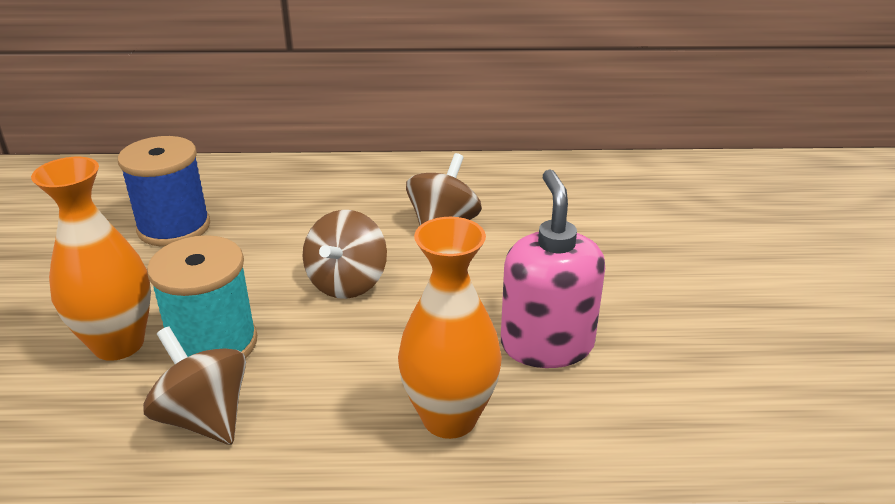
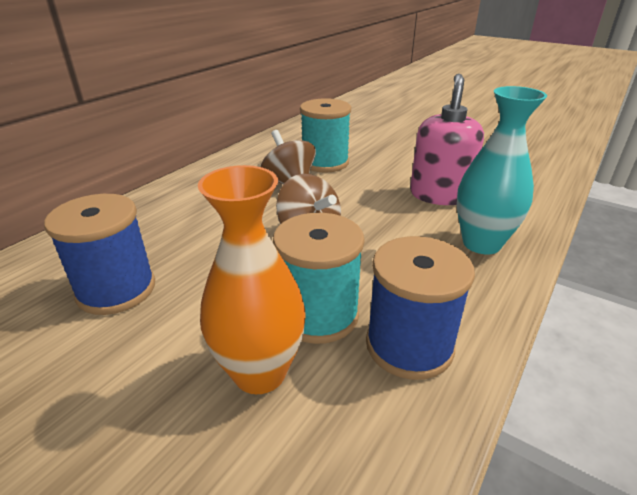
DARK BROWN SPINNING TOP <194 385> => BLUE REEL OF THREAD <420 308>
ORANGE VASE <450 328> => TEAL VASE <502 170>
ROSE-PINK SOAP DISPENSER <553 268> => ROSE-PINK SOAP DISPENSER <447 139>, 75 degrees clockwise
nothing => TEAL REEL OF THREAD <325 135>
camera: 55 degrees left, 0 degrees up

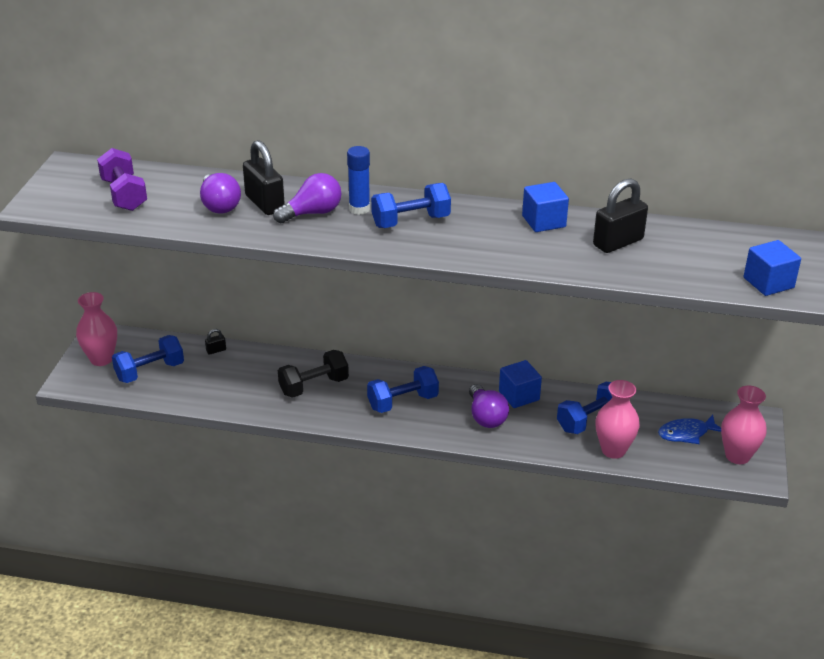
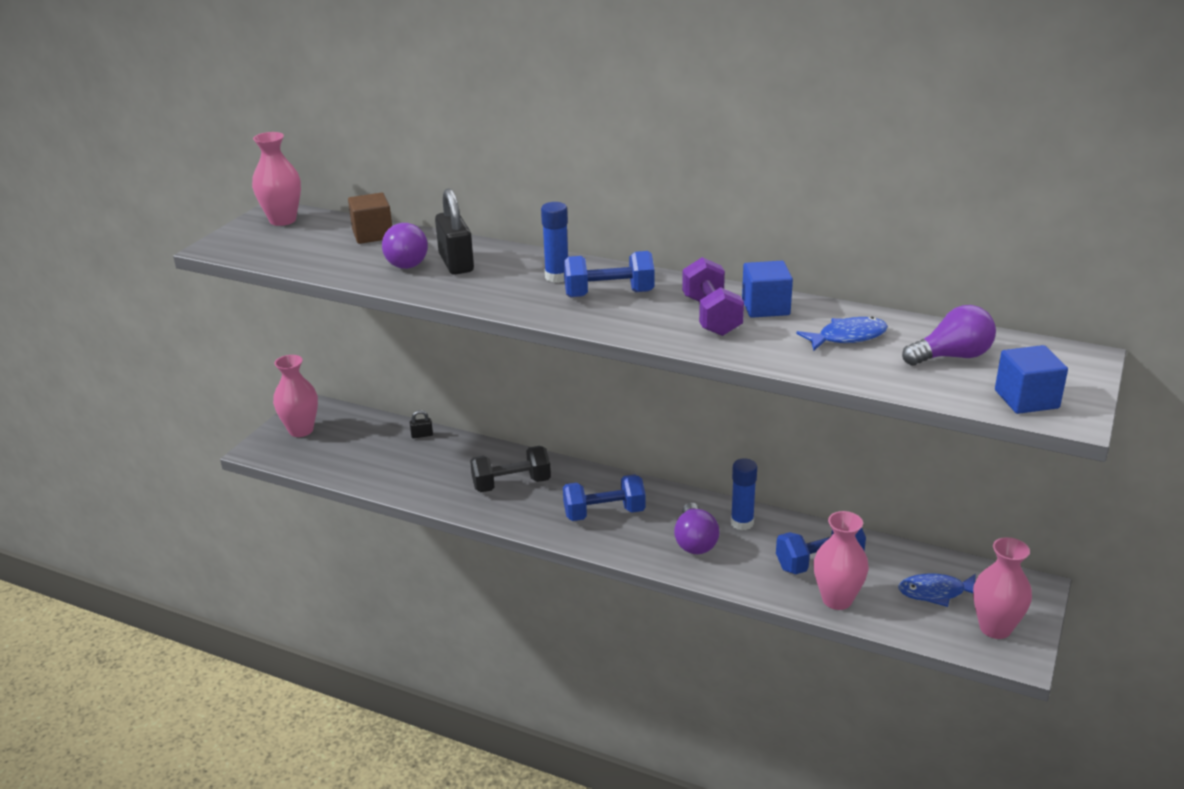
VIOLET HAND WEIGHT <122 179> => VIOLET HAND WEIGHT <713 296>, moved
BLUE HAND WEIGHT <148 359> => nothing
VIOLET LIGHT BULB <307 198> => VIOLET LIGHT BULB <949 335>, moved
BLUE CUBE <520 384> => BLUE GLUE STICK <744 494>
BLACK SMALL LOCK <620 216> => BLUE FISH <842 334>
nothing => ROSE-PINK VASE <276 179>
nothing => DARK BROWN CUBE <370 218>
camera: 15 degrees right, 5 degrees down

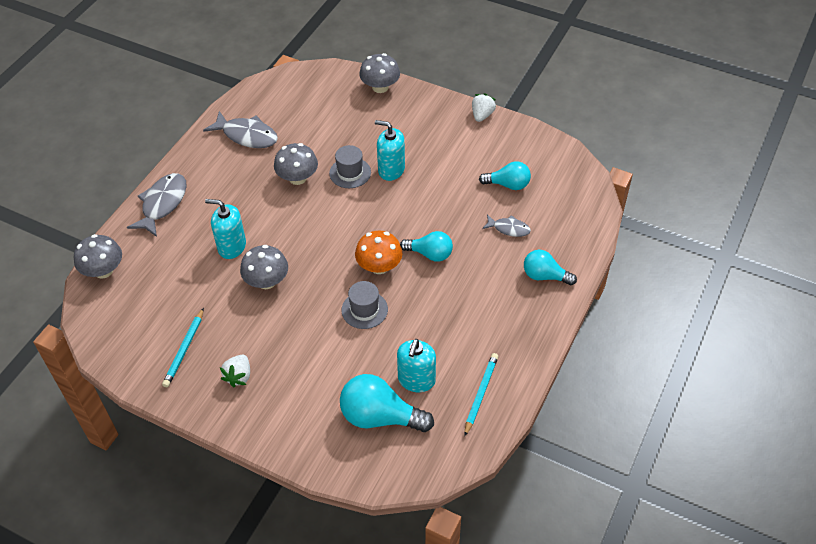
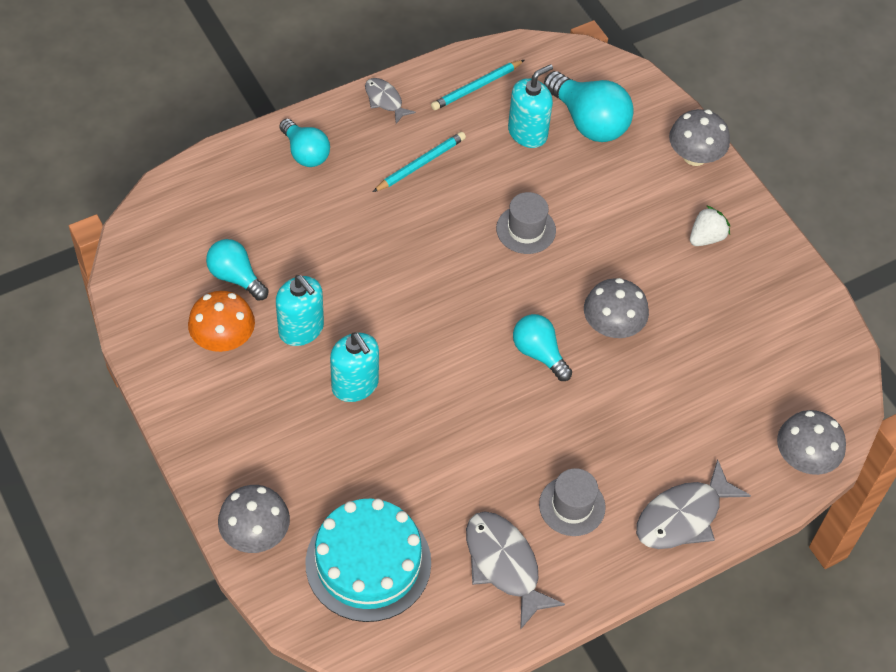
TEAL LEAD PENCIL <183 347> => TEAL LEAD PENCIL <419 162>, moved
TEAL SOAP DISPENSER <225 229> => TEAL SOAP DISPENSER <300 310>, moved
ASH-GREY FUNGUS <296 164> => ASH-GREY FUNGUS <699 137>, moved
ASH-GREY TOP HAT <350 166> => ASH-GREY TOP HAT <572 502>, moved
ORANGE FUNGUS <378 252> => ORANGE FUNGUS <221 321>, moved
TEAL LIGHT BULB <426 246> => TEAL LIGHT BULB <542 347>, moved
PURE WHITE STRAWBERRY <484 107> => nothing
ASH-GREY FISH <506 226> => ASH-GREY FISH <390 101>, moved
nothing => TEAL CAKE <368 560>
camera: 150 degrees left, 5 degrees up

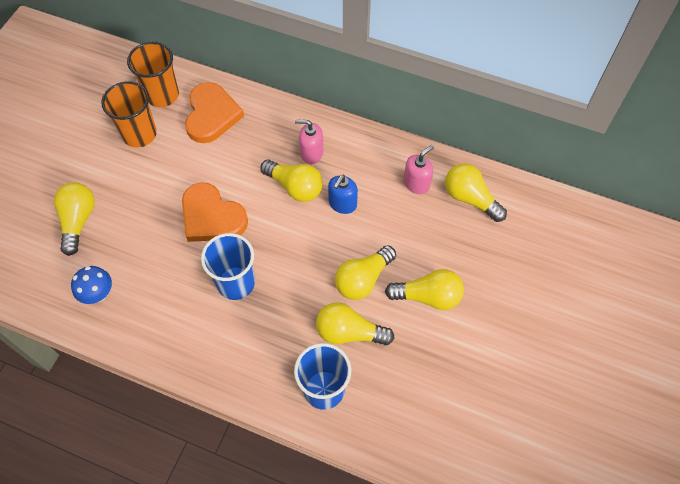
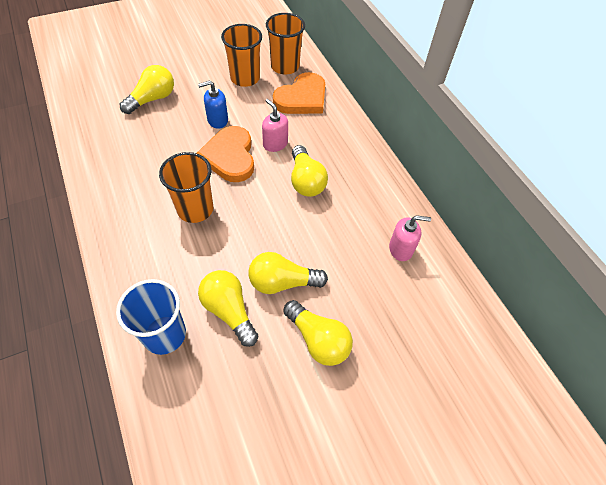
BLUE FUNGUS <91 285> => nothing
BLUE CUP <228 266> => ORANGE CUP <186 187>
ROSE-PINK SOAP DISPENSER <309 141> => ROSE-PINK SOAP DISPENSER <275 125>, moved
BLUE SOAP DISPENSER <343 194> => BLUE SOAP DISPENSER <213 105>, moved
BRIGHT YELLOW LIGHT BULB <476 193> => nothing
camera: 40 degrees right, 5 degrees down

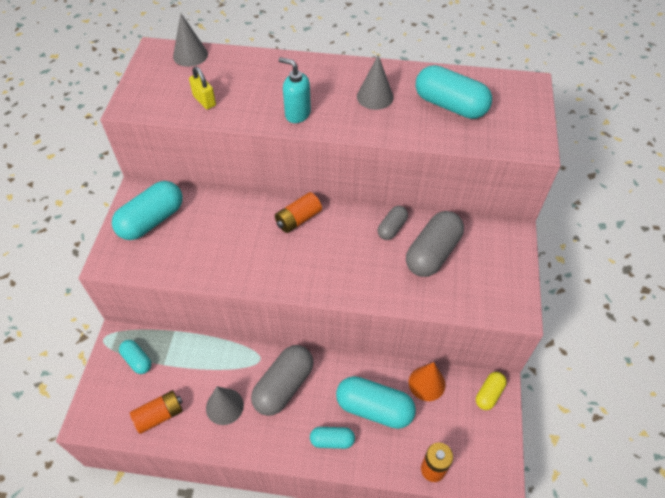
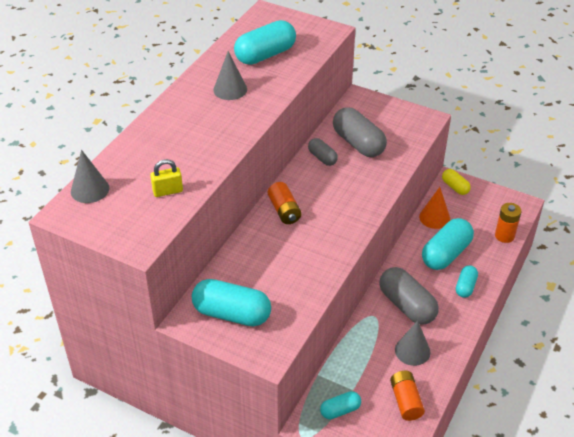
TEAL PILL SHAPE <147 210> => TEAL PILL SHAPE <231 302>, 45 degrees counterclockwise
TEAL SOAP DISPENSER <294 90> => nothing
camera: 70 degrees left, 10 degrees down

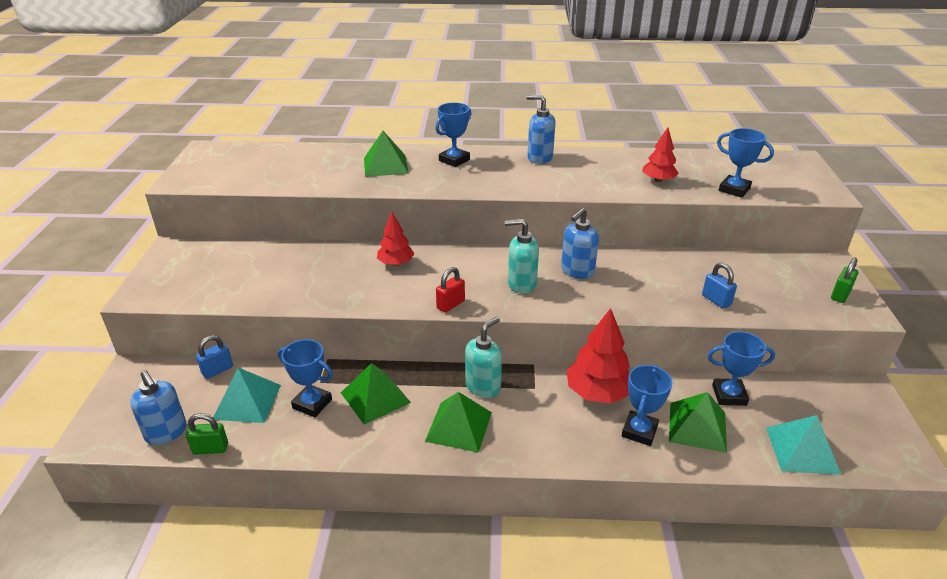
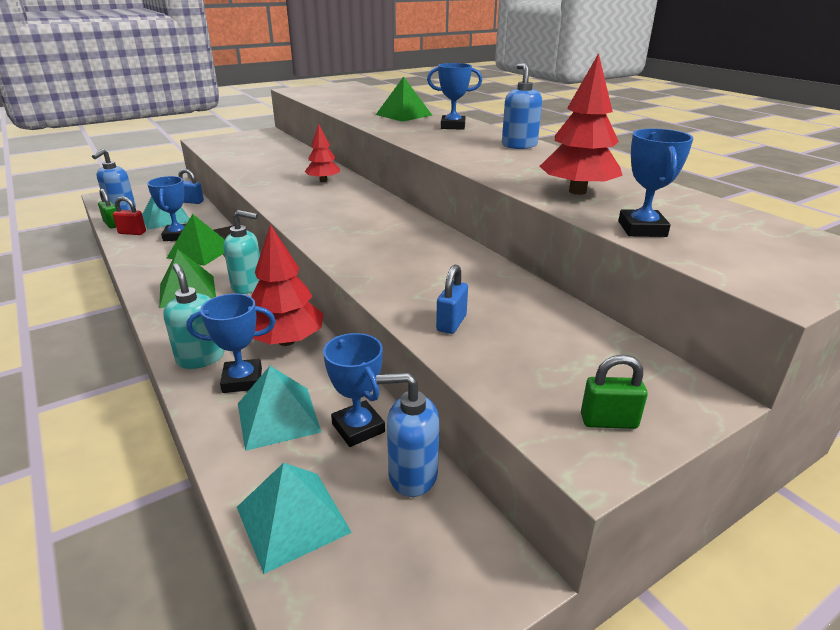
CRIMSON SMALL LOCK <450 290> => CRIMSON SMALL LOCK <129 215>, moved
TEAL SOAP DISPENSER <522 256> => TEAL SOAP DISPENSER <194 316>, moved
BLUE SOAP DISPENSER <580 243> => BLUE SOAP DISPENSER <407 434>, moved
CRIMSON TOY TREE <660 155> => CRIMSON TOY TREE <581 124>, x1.61
LEAF-GREEN PYRAMID SHAPE <698 422> => TEAL PYRAMID SHAPE <279 408>
camera: 55 degrees right, 5 degrees down

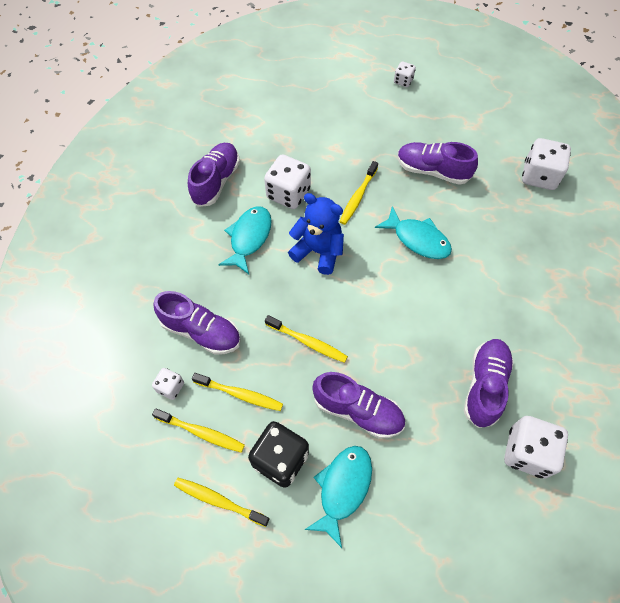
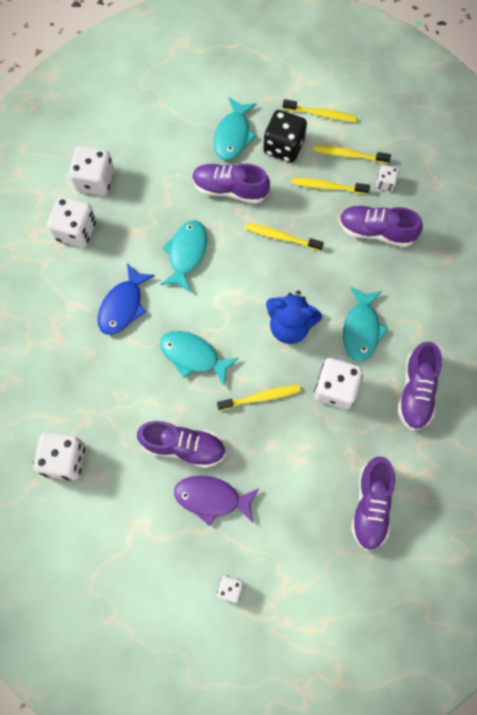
BRIGHT YELLOW TOOTHBRUSH <359 193> => BRIGHT YELLOW TOOTHBRUSH <259 397>, 60 degrees clockwise
VIOLET LACE-UP SHOE <489 383> => VIOLET LACE-UP SHOE <373 504>, moved
nothing => PURE WHITE DIE <71 222>
nothing => BLUE FISH <126 299>
nothing => TEAL FISH <183 256>
nothing => VIOLET FISH <216 501>
camera: 170 degrees right, 10 degrees up

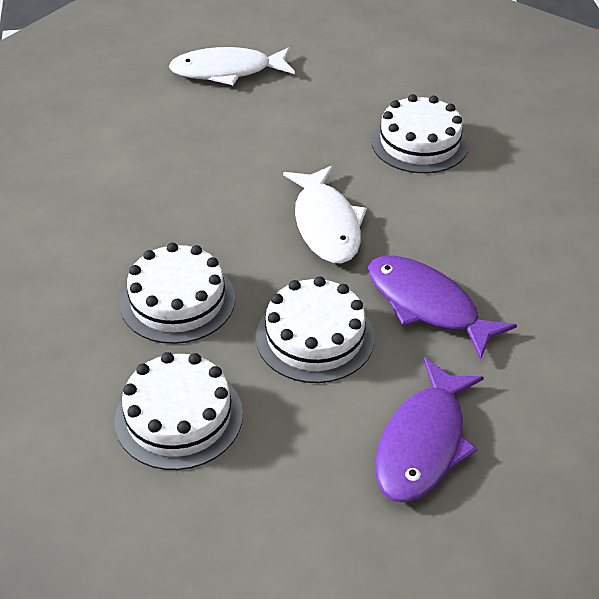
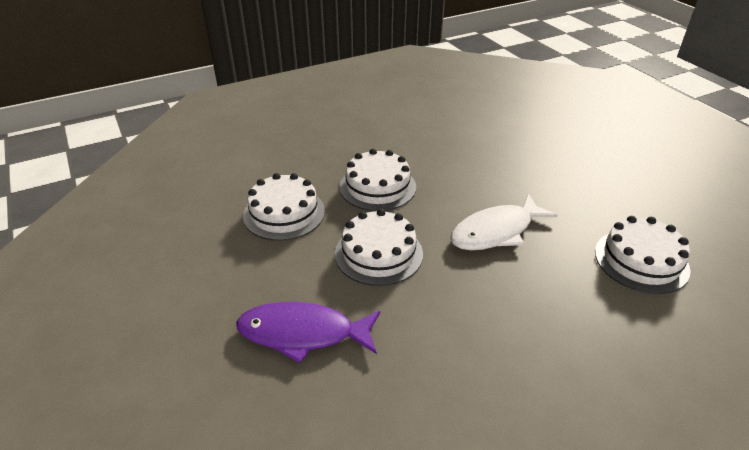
PURE WHITE FISH <232 66> => nothing
VIOLET FISH <442 308> => nothing
camera: 70 degrees right, 5 degrees down

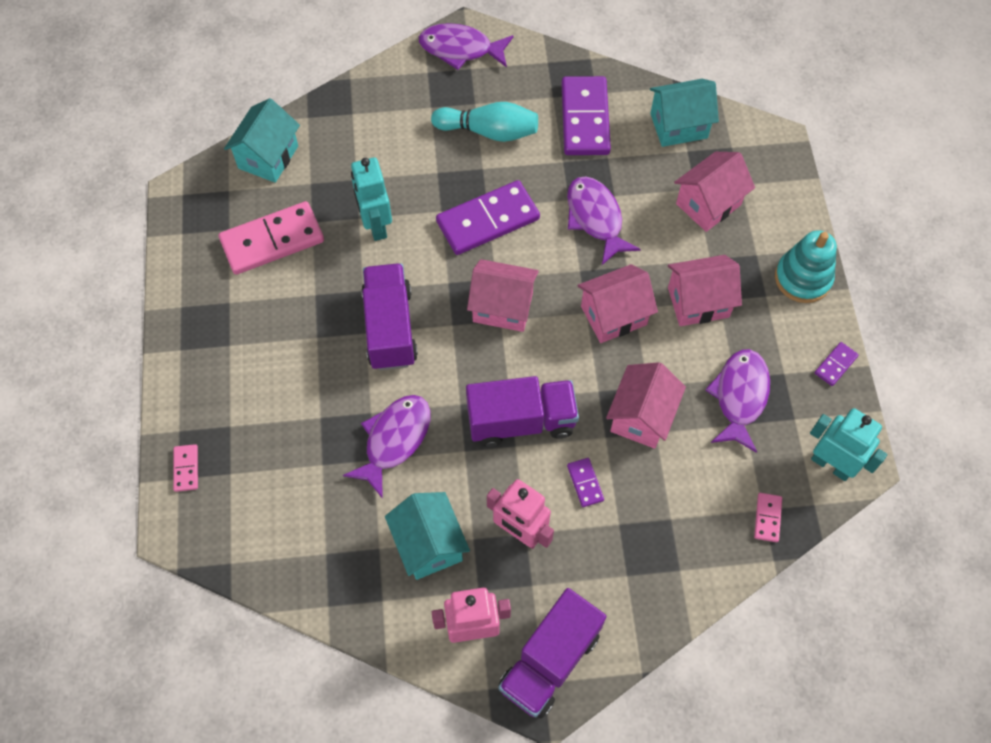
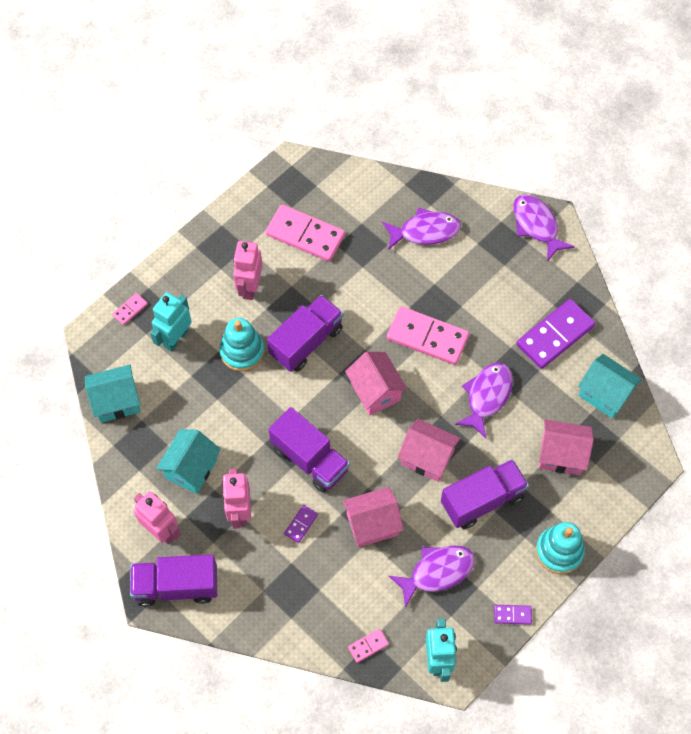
TEAL TOY HOUSE <262 140> => TEAL TOY HOUSE <112 394>, moved
VIOLET FISH <386 447> => VIOLET FISH <421 228>, moved
TEAL TOY ROBOT <371 199> => TEAL TOY ROBOT <171 322>, moved
TEAL TENPIN <484 122> => nothing
VIOLET DOMINO PIECE <488 217> => ROSE-PINK DOMINO PIECE <428 335>
ROSE-PINK TOY HOUSE <705 290> => VIOLET TRUCK <485 494>
nothing => TEAL STACKING RINGS <242 344>
nothing => ROSE-PINK TOY ROBOT <248 270>
camera: 50 degrees right, 0 degrees up

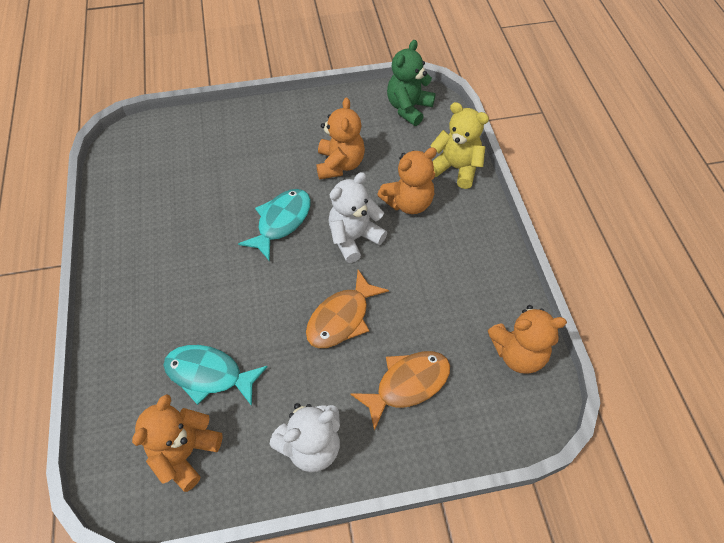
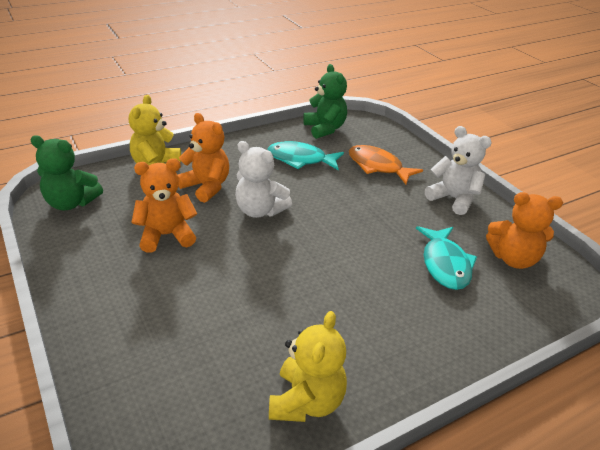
TEAL FISH <274 225> => TEAL FISH <306 155>, moved
ORANGE FISH <347 309> => nothing
ORANGE TEDDY <527 339> => LEAF-GREEN TEDDY <325 101>
nothing => BRIGHT YELLOW TEDDY <308 366>
camera: 110 degrees left, 20 degrees down

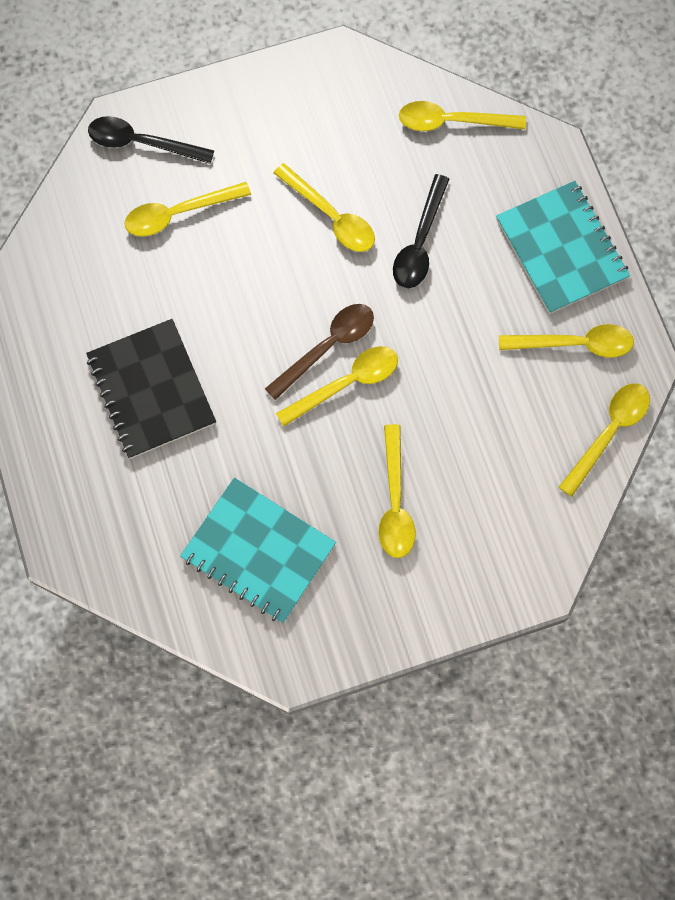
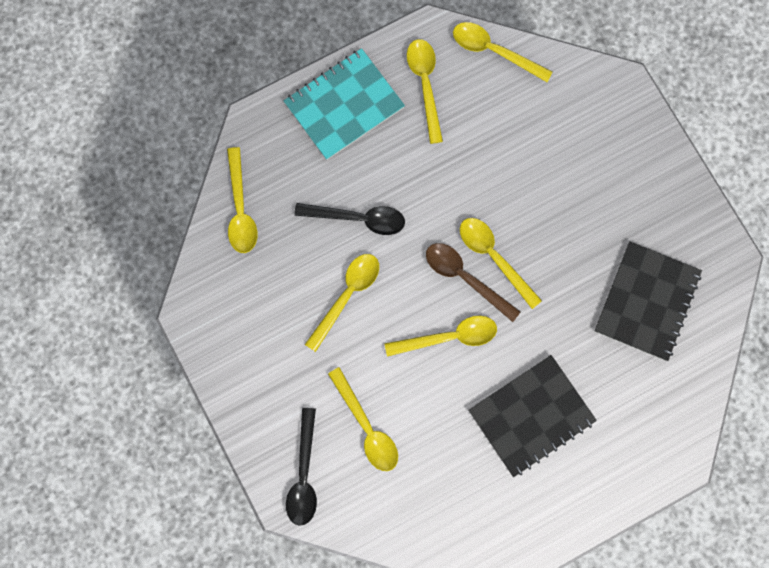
TEAL NOTEPAD <258 550> => BLACK NOTEPAD <648 301>
BRIGHT YELLOW SPOON <397 491> => BRIGHT YELLOW SPOON <440 336>, moved
camera: 100 degrees left, 5 degrees up

